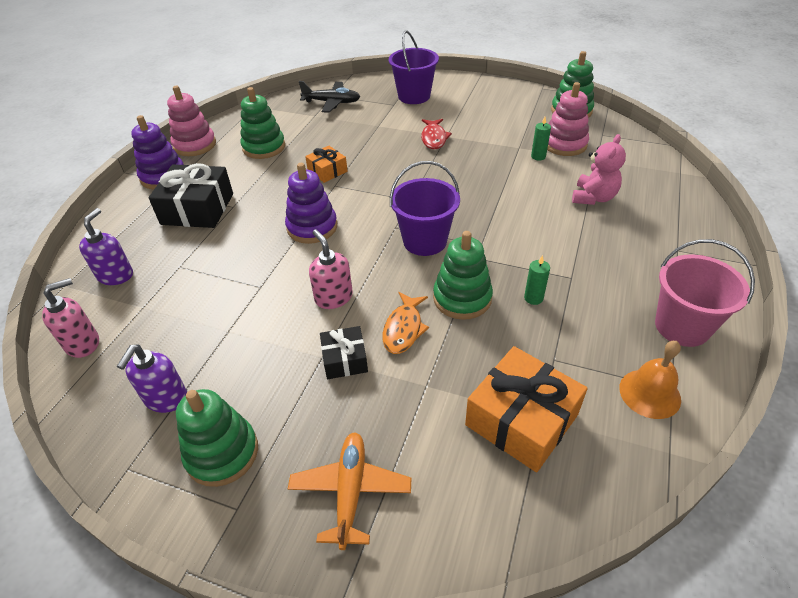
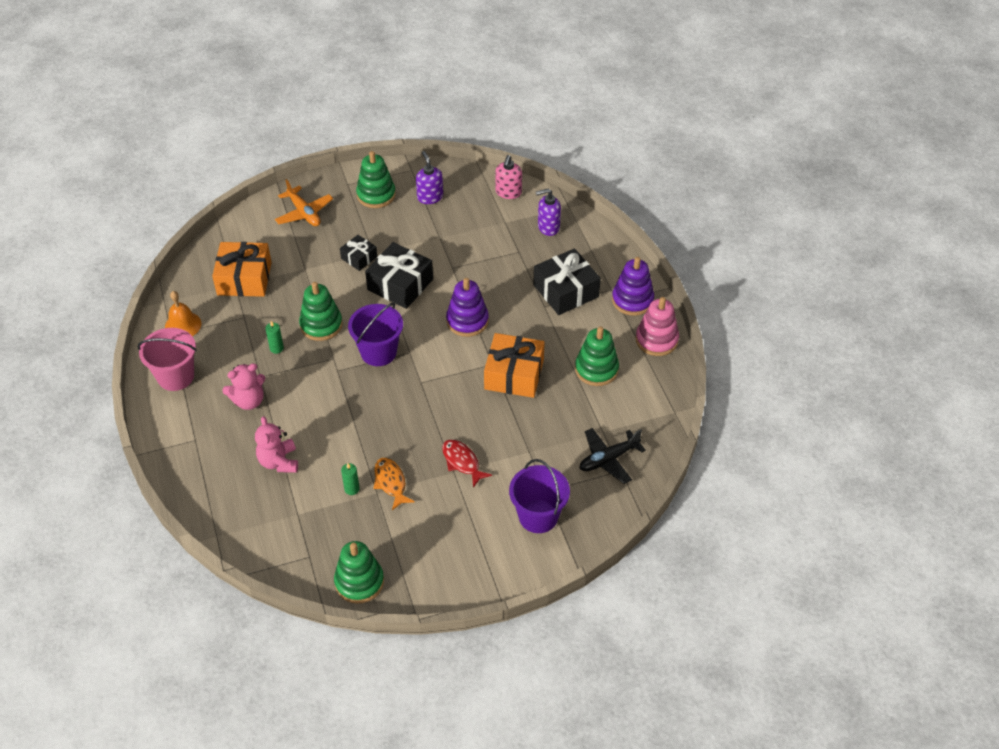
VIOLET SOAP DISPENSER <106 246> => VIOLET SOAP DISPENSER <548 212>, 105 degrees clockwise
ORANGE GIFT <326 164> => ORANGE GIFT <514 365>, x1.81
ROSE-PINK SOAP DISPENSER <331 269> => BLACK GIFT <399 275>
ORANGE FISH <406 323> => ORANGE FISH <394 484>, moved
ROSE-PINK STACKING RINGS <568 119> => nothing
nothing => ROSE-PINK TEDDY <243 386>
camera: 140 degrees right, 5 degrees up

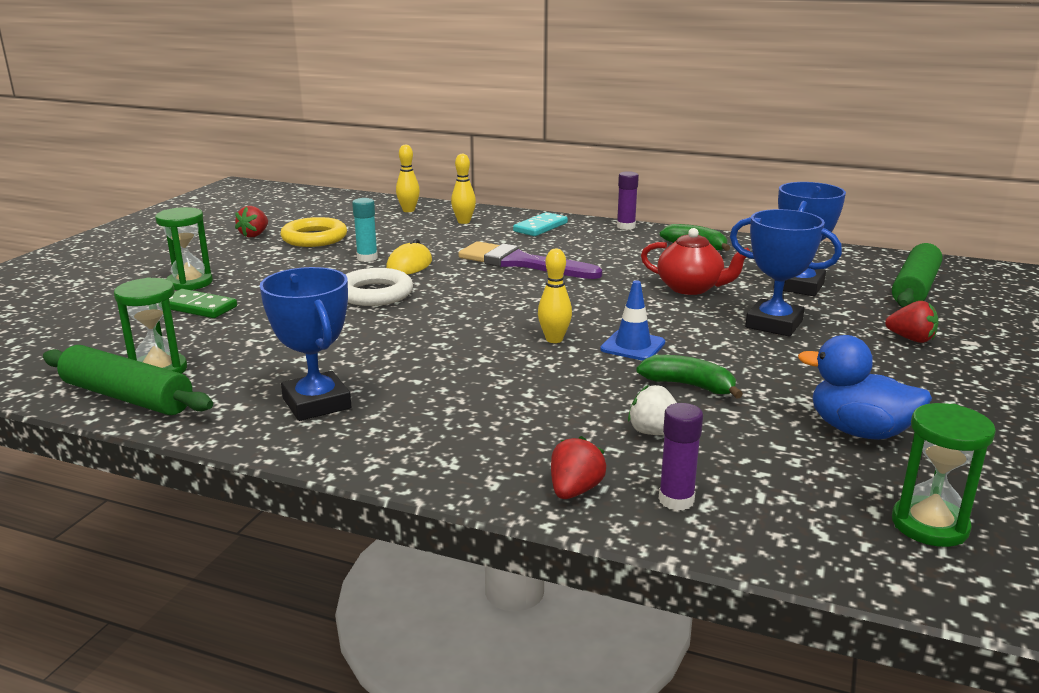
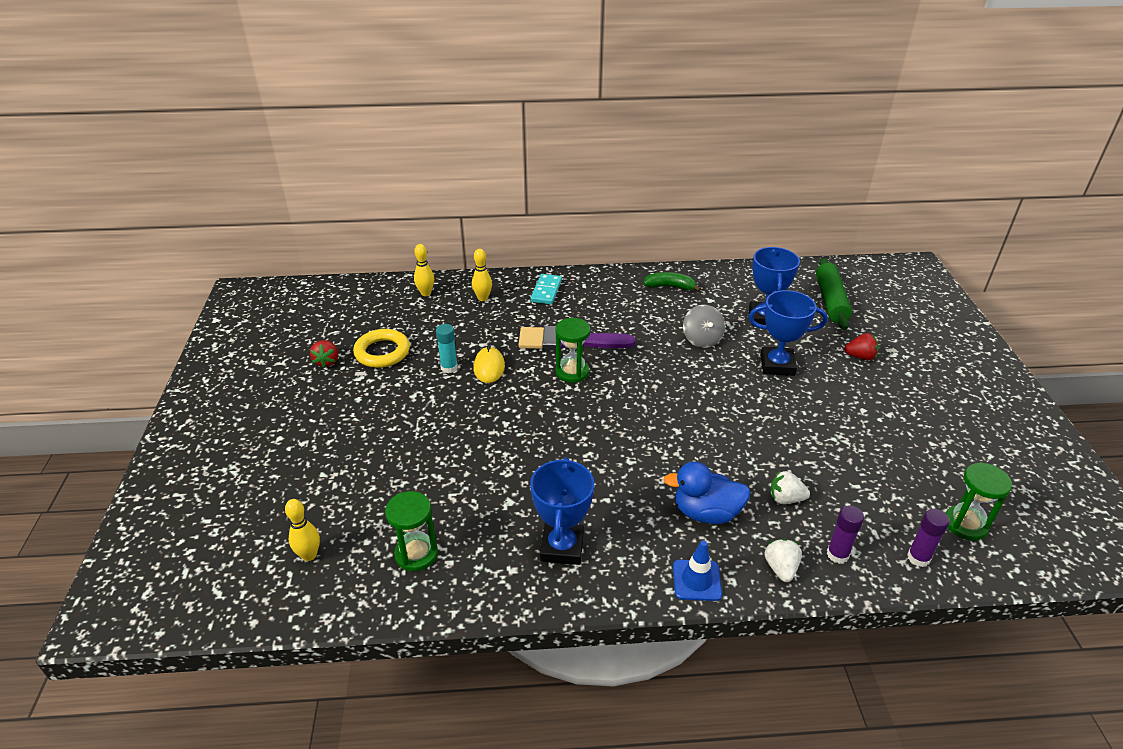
LEAF-GREEN ROLLING PIN <128 380> => nothing
LEAF-GREEN HOURGLASS <184 248> => LEAF-GREEN HOURGLASS <573 350>, moved
LEAF-GREEN DOMINO PIECE <203 303> => nothing
BLUE PRIZE CUP <305 344> => BLUE PRIZE CUP <562 511>, 60 degrees clockwise
PURE WHITE RING <379 287> => nothing
BRIGHT YELLOW TENPIN <555 296> => BRIGHT YELLOW TENPIN <302 530>, moved
CRIMSON STRAWBERRY <578 467> => PURE WHITE STRAWBERRY <783 560>
BLUE SAFETY CONE <632 320> => BLUE SAFETY CONE <697 570>, moved
VIOLET GLUE STICK <628 200> => VIOLET GLUE STICK <928 538>, moved
LEAF-GREEN BANANA FRUIT <689 377> => nothing
CRIMSON CHINA TEAPOT <695 261> => ASH-GREY SPINNING TOP <704 326>
BLUE RUBBER DUCK <865 387> => BLUE RUBBER DUCK <707 493>, moved
camera: 25 degrees left, 15 degrees up

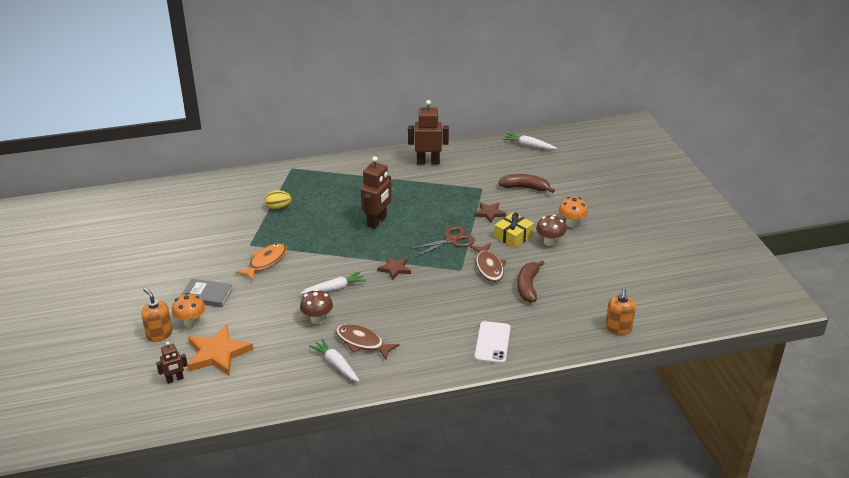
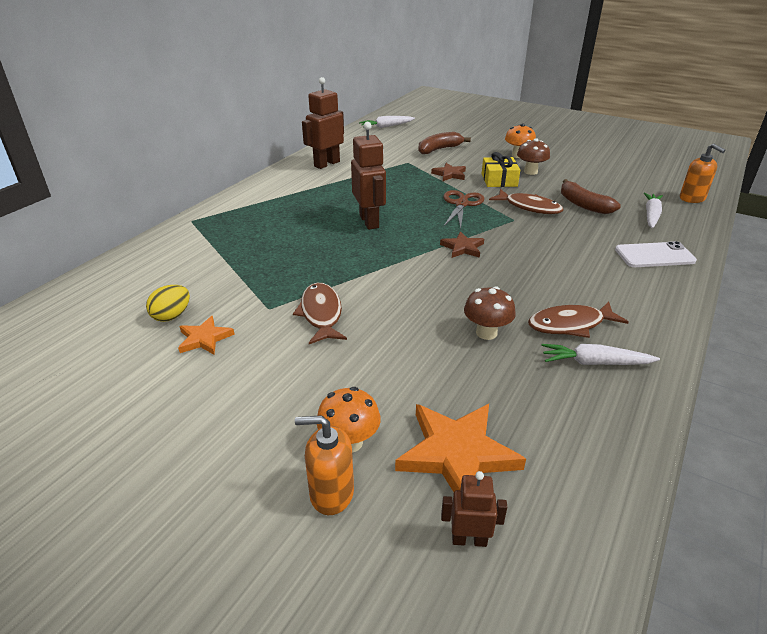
DARK BROWN TOY ROBOT <172 363> => DARK BROWN TOY ROBOT <474 509>, 105 degrees counterclockwise
ASH-GREY HARDCOVER <207 293> => nothing
ORANGE FISH <261 262> => DARK BROWN FISH <320 313>
BRIGHT YELLOW EGG <278 200> => BRIGHT YELLOW EGG <168 303>, moved
PURE WHITE ROOT VEGETABLE <333 283> => PURE WHITE ROOT VEGETABLE <653 210>, moved
PURE WHITE SMARTPHONE <492 342> => PURE WHITE SMARTPHONE <656 254>, 60 degrees counterclockwise
nothing => ORANGE FIVE-POINTED STAR <206 335>
camera: 45 degrees left, 0 degrees up

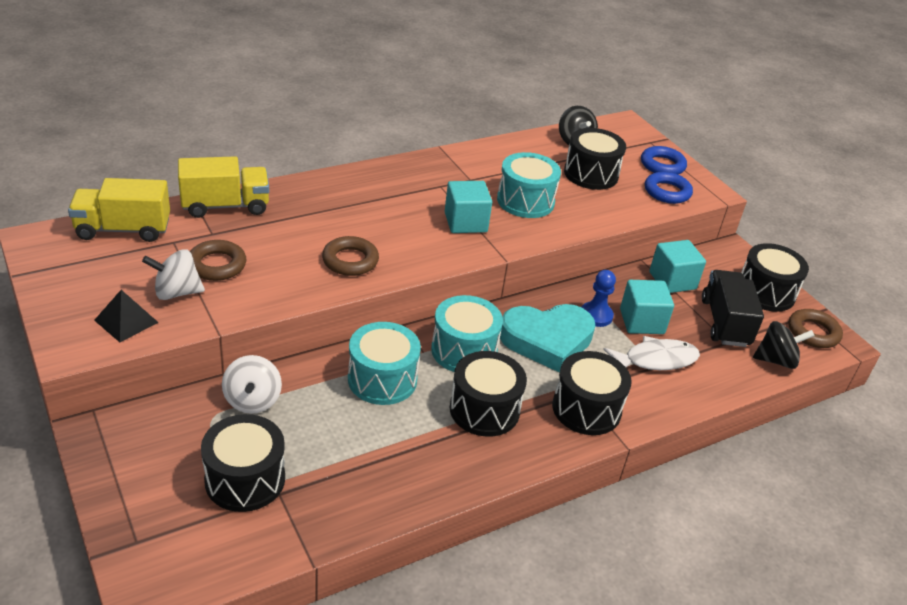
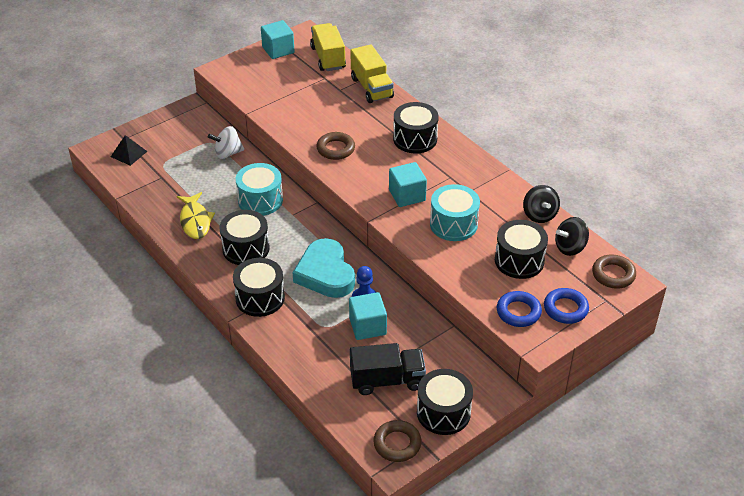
BLACK PYRAMID SHAPE <126 316> => BLACK PYRAMID SHAPE <129 150>, moved
PURE WHITE SPINNING TOP <173 274> => nothing
DARK BROWN RING <218 260> => DARK BROWN RING <614 272>, moved
BLACK SNARE DRUM <243 463> => BLACK SNARE DRUM <416 127>, moved
TEAL SNARE DRUM <467 333> => nothing
PURE WHITE FISH <651 353> => nothing
TEAL CUBE <677 266> => TEAL CUBE <278 39>, moved
BLACK SPINNING TOP <784 345> => BLACK SPINNING TOP <541 204>, moved
nothing => BRIGHT YELLOW FISH <196 215>
camera: 85 degrees right, 5 degrees up

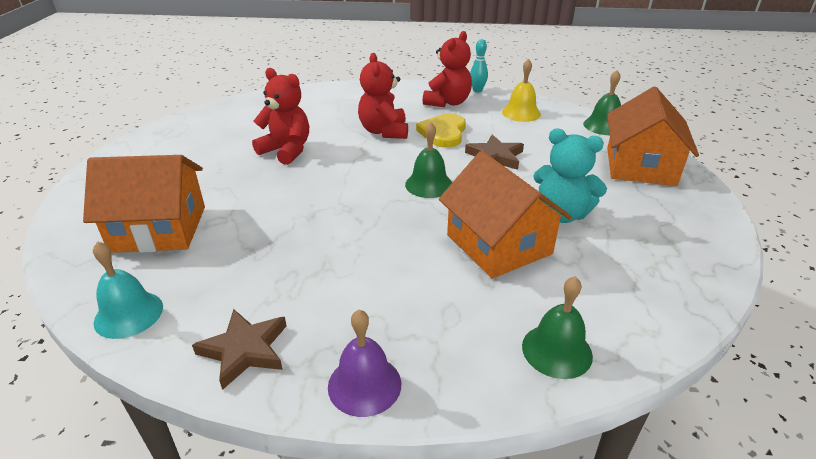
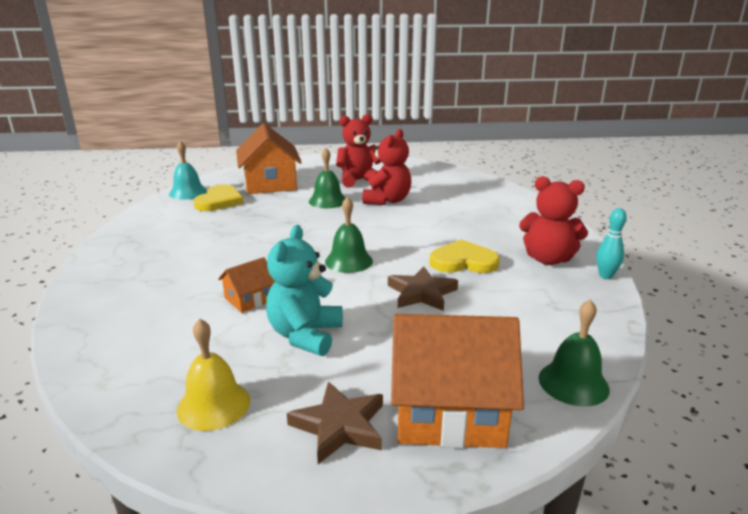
DARK BROWN FIVE-POINTED STAR <239 349> => DARK BROWN FIVE-POINTED STAR <335 423>, moved
VIOLET HAND BELL <364 363> => nothing
CRIMSON TEDDY <383 96> => CRIMSON TEDDY <358 151>, moved
ORANGE TOY HOUSE <505 215> => ORANGE TOY HOUSE <246 285>, x0.49
BRIGHT YELLOW HAND BELL <521 90> => BRIGHT YELLOW HAND BELL <213 375>, moved
LEAF-GREEN HAND BELL <557 327> => LEAF-GREEN HAND BELL <327 178>, moved
nothing => BRIGHT YELLOW HEART SHAPE <219 197>
camera: 80 degrees right, 10 degrees down

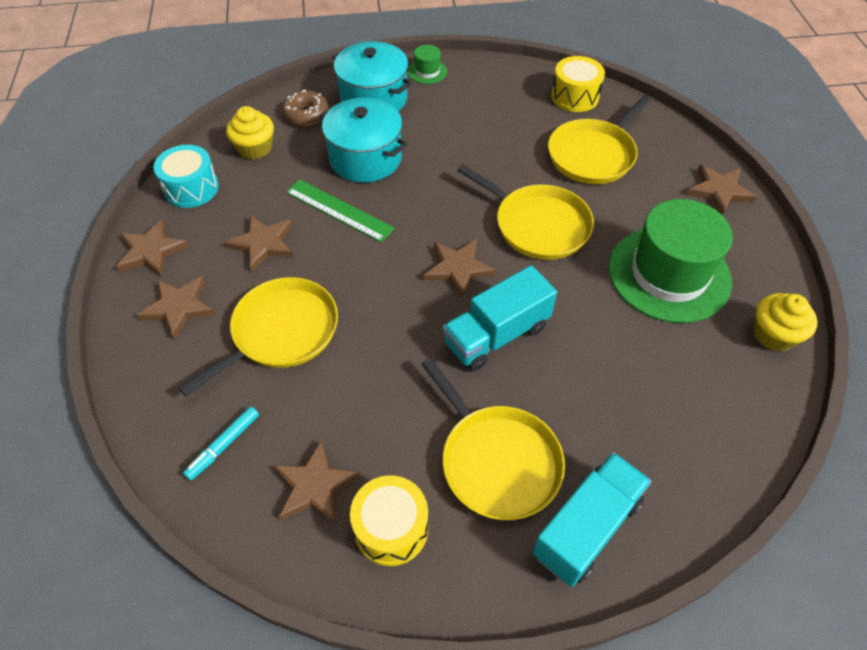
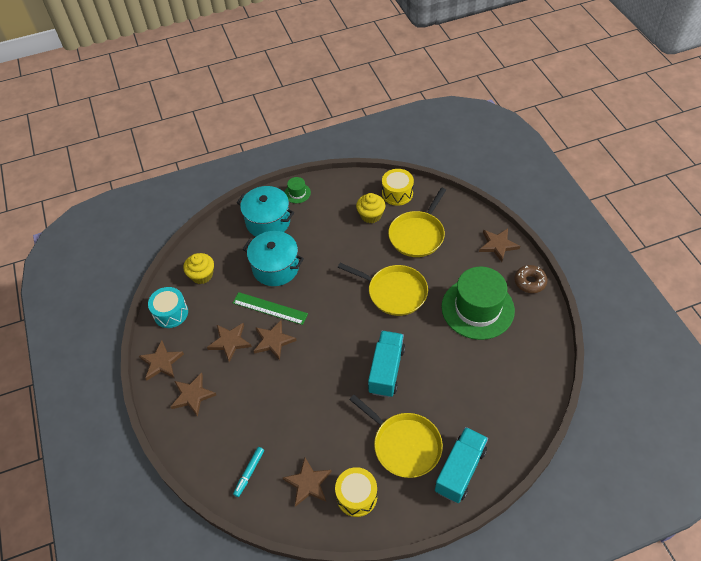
BRIGHT YELLOW SKILLET <258 337> => nothing
DARK BROWN DONUT <305 107> => DARK BROWN DONUT <530 279>, moved
DARK BROWN FIVE-POINTED STAR <460 269> => DARK BROWN FIVE-POINTED STAR <275 340>, moved
TEAL TRUCK <500 319> => TEAL TRUCK <386 364>, 150 degrees clockwise
BRIGHT YELLOW FAIRY CAKE <785 322> => BRIGHT YELLOW FAIRY CAKE <371 208>, moved
camera: 10 degrees left, 0 degrees up

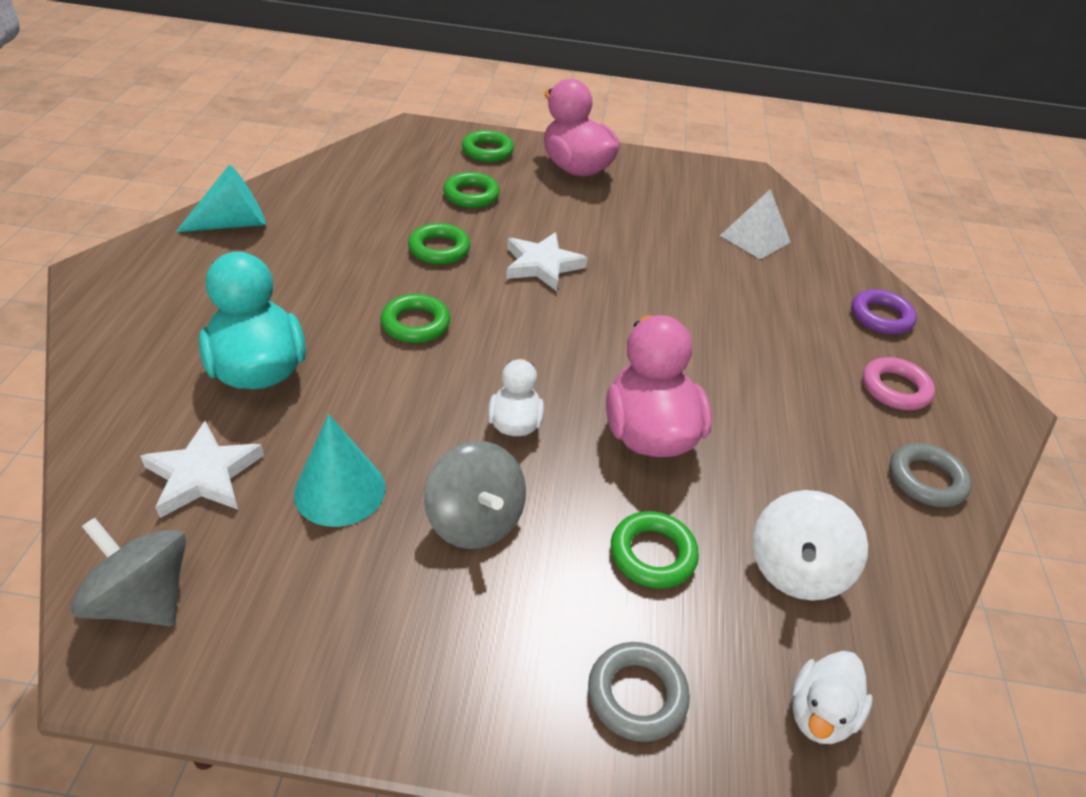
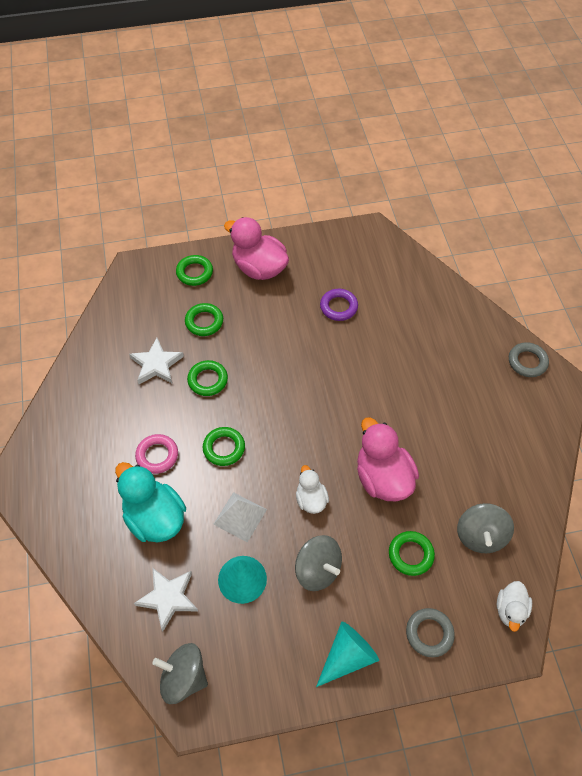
TEAL CONE SHAPE <221 198> => TEAL CONE SHAPE <347 654>, moved
PURE WHITE FIVE-POINTED STAR <546 261> => PURE WHITE FIVE-POINTED STAR <156 361>, moved
PURE WHITE PYRAMID SHAPE <755 224> => PURE WHITE PYRAMID SHAPE <240 517>, moved
PURE WHITE SPINNING TOP <810 545> => ASH-GREY SPINNING TOP <485 528>
VIOLET RING <884 311> => VIOLET RING <339 305>, moved
ROSE-PINK RING <898 383> => ROSE-PINK RING <156 454>, moved
ASH-GREY RING <930 475> => ASH-GREY RING <529 359>, moved
camera: 15 degrees left, 15 degrees up

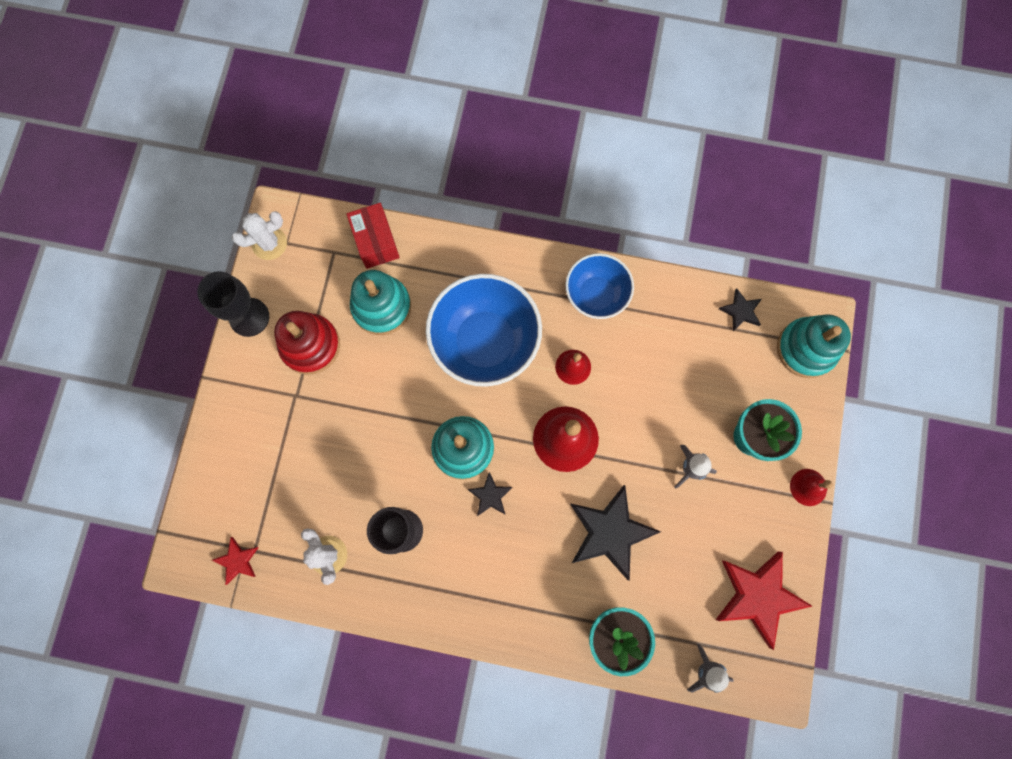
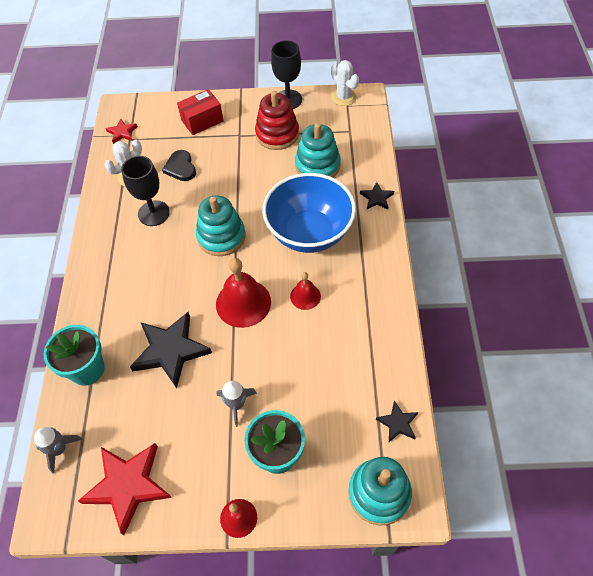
CRIMSON BOX <373 236> => CRIMSON BOX <200 112>, moved
BLACK FIVE-POINTED STAR <490 494> => BLACK FIVE-POINTED STAR <377 196>, moved
BLUE DEEP DISH <599 286> => nothing
nothing => BLACK HEART SHAPE <179 165>
camera: 80 degrees right, 20 degrees down

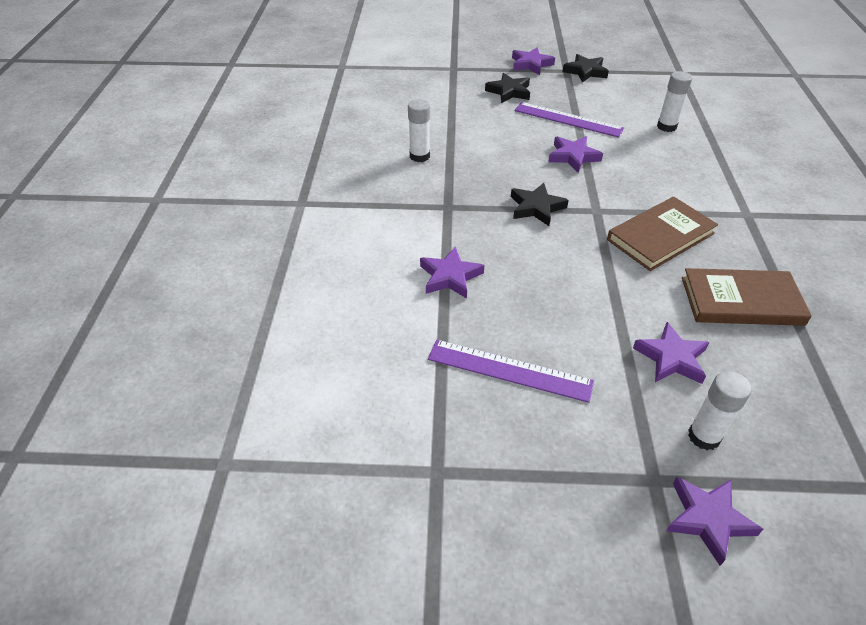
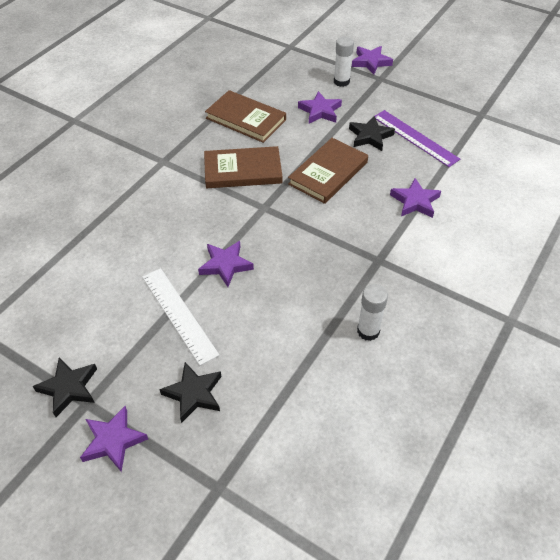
BLACK FIVE-POINTED STAR <540 204> => BLACK FIVE-POINTED STAR <372 133>, moved
VIOLET STRAIGHTEDGE <569 120> => PURE WHITE STRAIGHTEDGE <180 317>
PURE WHITE GLUE STICK <674 101> => nothing
nothing => DARK BROWN HARDCOVER <328 171>
camera: 150 degrees left, 5 degrees up

